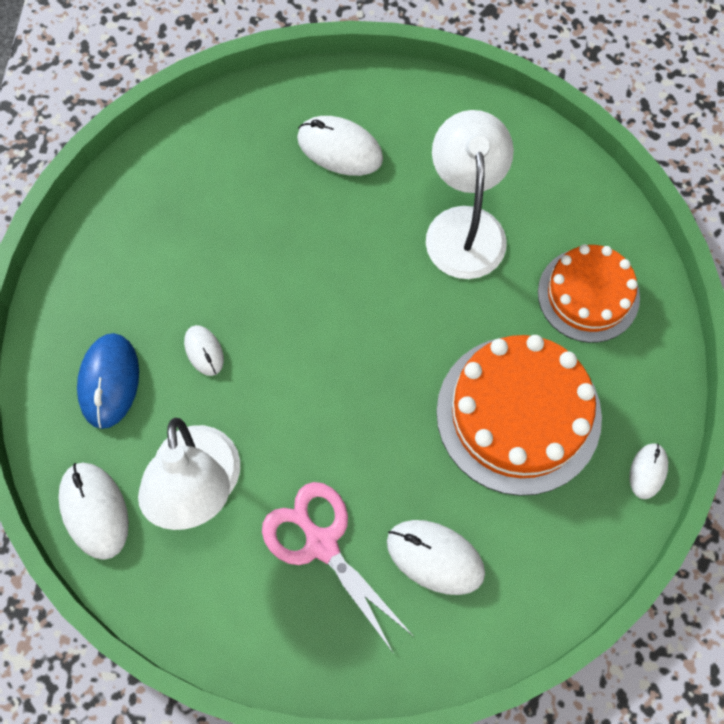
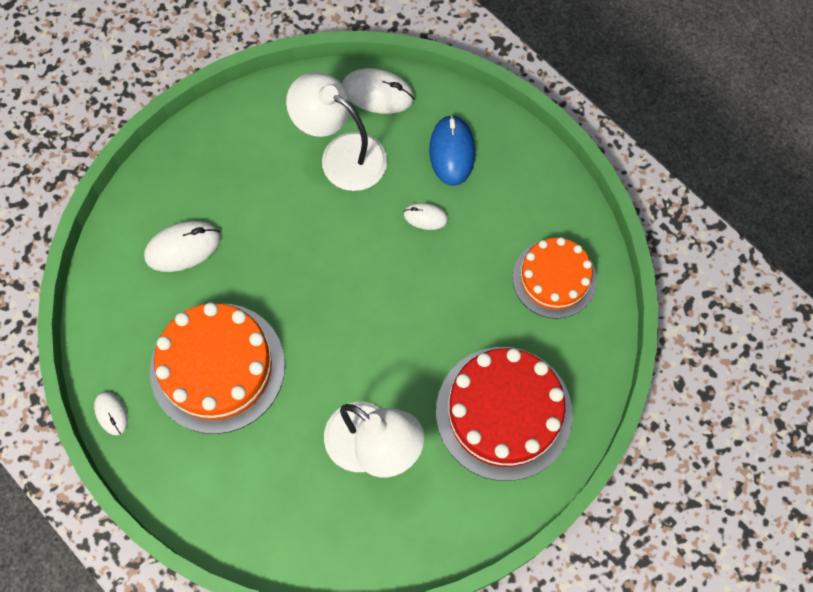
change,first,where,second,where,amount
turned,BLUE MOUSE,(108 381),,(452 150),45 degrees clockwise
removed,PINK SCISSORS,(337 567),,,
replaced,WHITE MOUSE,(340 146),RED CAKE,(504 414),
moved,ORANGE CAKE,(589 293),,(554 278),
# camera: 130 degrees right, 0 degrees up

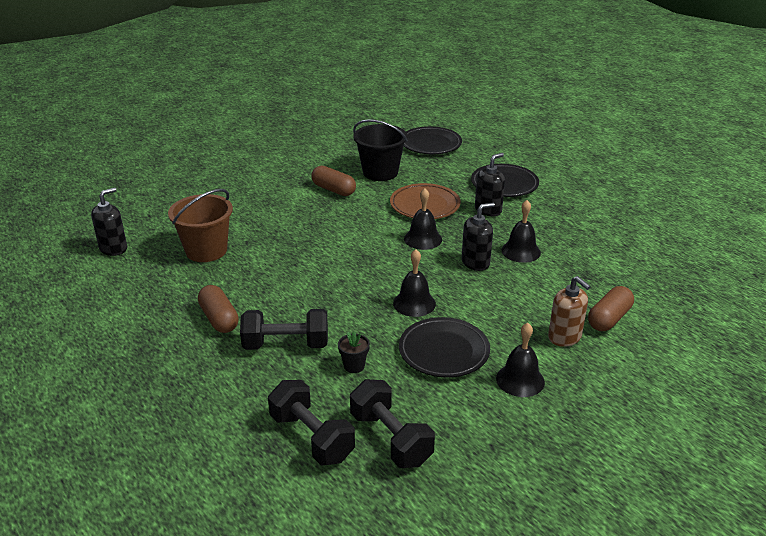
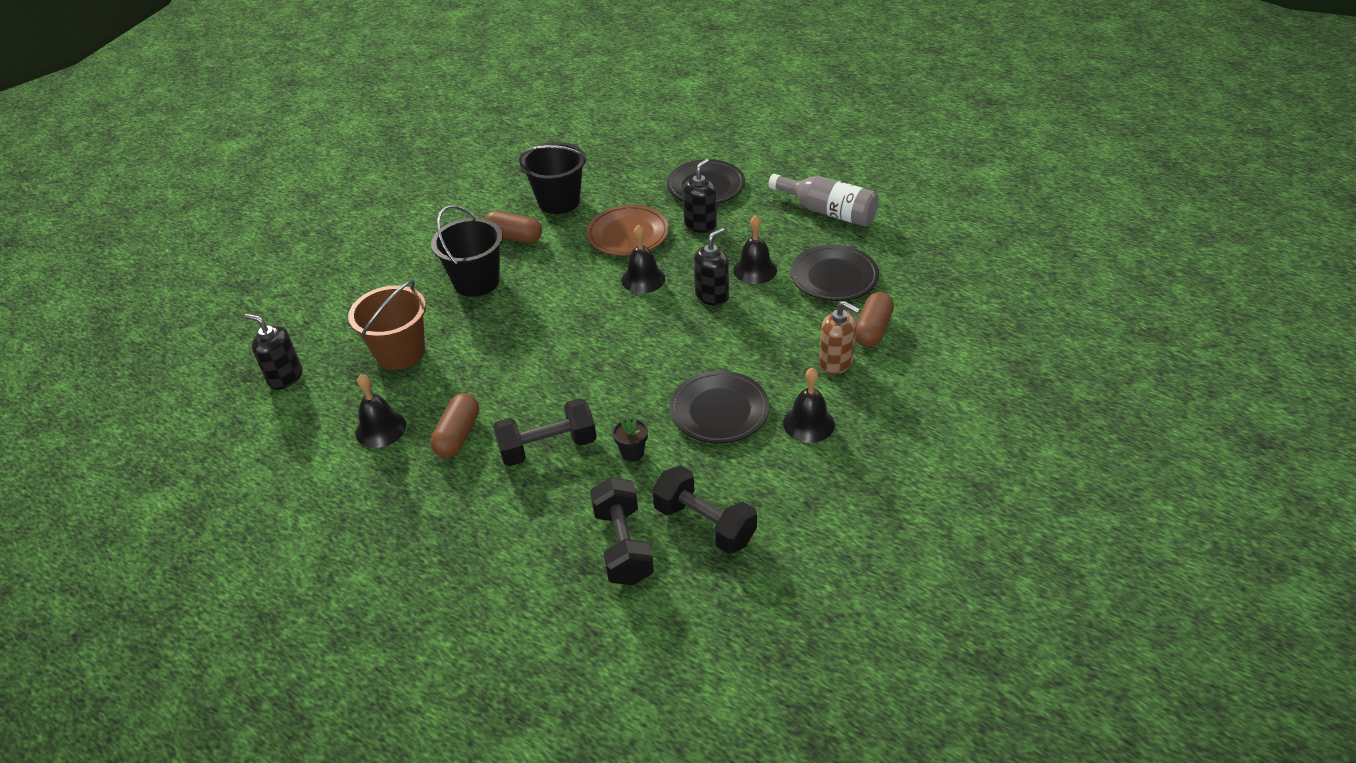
change,first,where,second,where,amount
turned,BLACK SOAP DISPENSER,(109 222),,(273 352),90 degrees counterclockwise
turned,BROWN CAPSULE,(218 309),,(454 426),60 degrees clockwise
turned,BLACK DUMBBELL,(311 423),,(622 531),45 degrees clockwise
moved,BLACK BELL,(414 283),,(380 411),
moved,BLACK PLATE,(433 140),,(835 273),
added,,,BLACK BUCKET,(467 251),
added,,,GREY BOTTLE,(823 200),
# camera: 15 degrees left, 10 degrees up

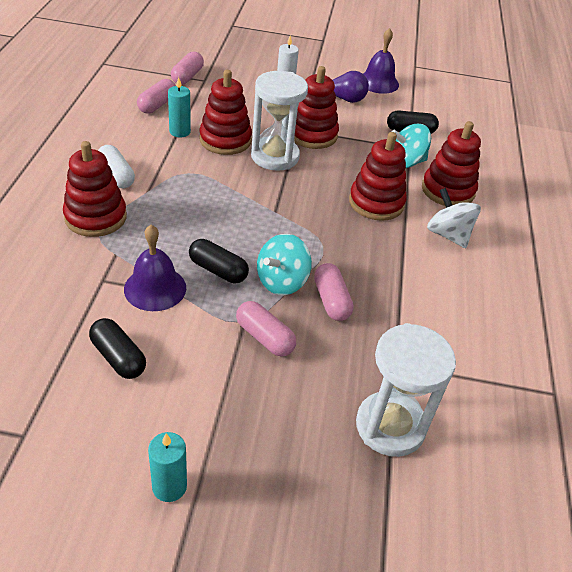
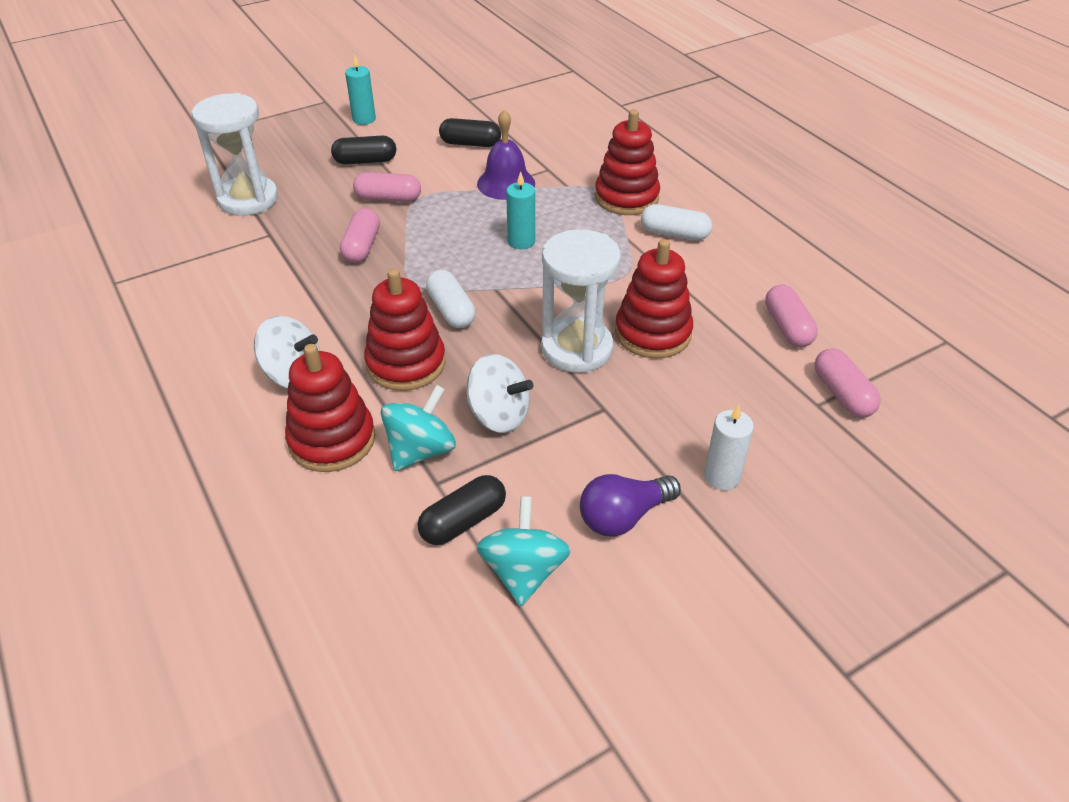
change,first,where,second,where,amount
moved,TURQUOISE CANDLE,(179 107),,(520 210),
moved,BLACK CAPSULE,(219 261),,(363 150),
moved,TURQUOISE SPINNING TOP,(284 264),,(524 551),
removed,RED STACKING TOY,(316 107),,,
turned,PINK CAPSULE,(333 292),,(360 235),60 degrees clockwise
removed,PURPLE BELL,(381 61),,,
added,,,WHITE CAPSULE,(451 299),
added,,,WHITE SPINNING TOP,(499 393),
# camera: 145 degrees right, 0 degrees up

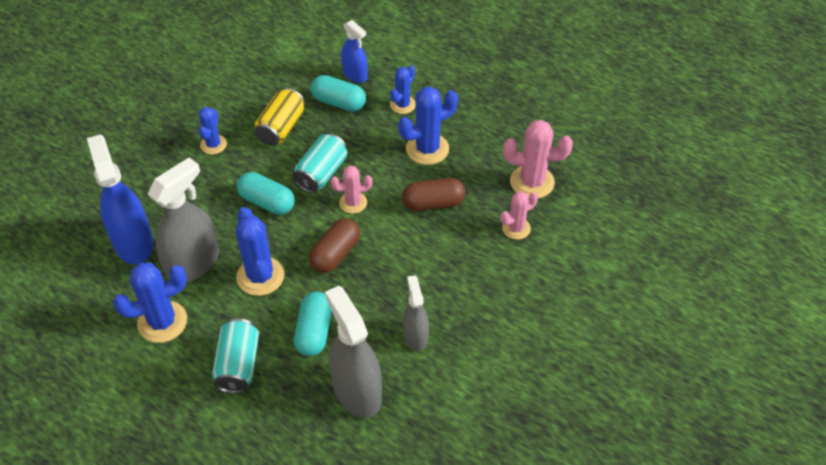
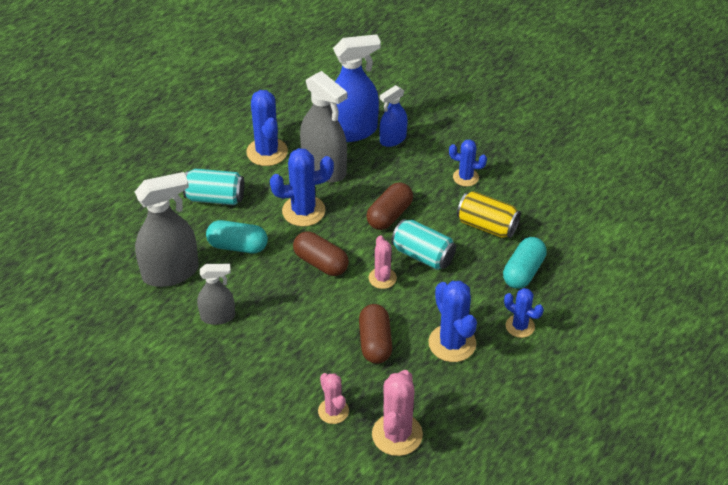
change,first,where,second,where,amount
recoloured,TURQUOISE CAPSULE,(266 193),BROWN CAPSULE,(389 206),
moved,BLUE SPRAY BOTTLE,(354 51),,(393 116),
# camera: 95 degrees right, 5 degrees down

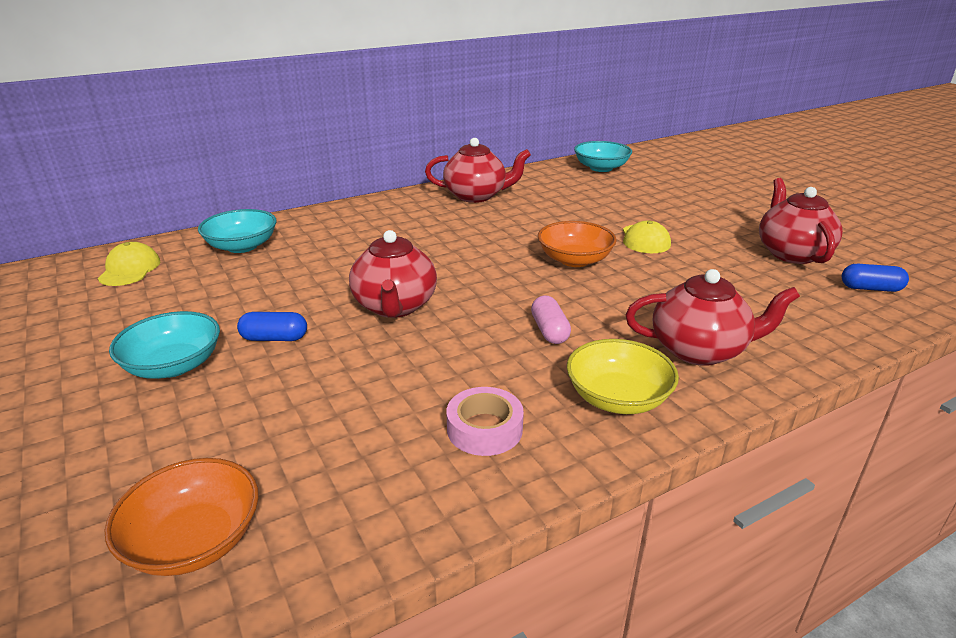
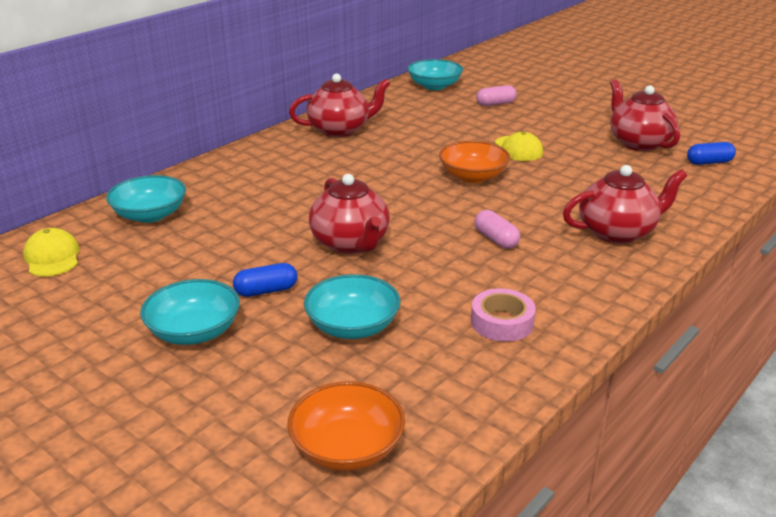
change,first,where,second,where,amount
removed,YELLOW BOWL,(623 376),,,
added,,,TURQUOISE BOWL,(352 306),
added,,,PINK CAPSULE,(496 95),
# camera: 20 degrees left, 0 degrees up

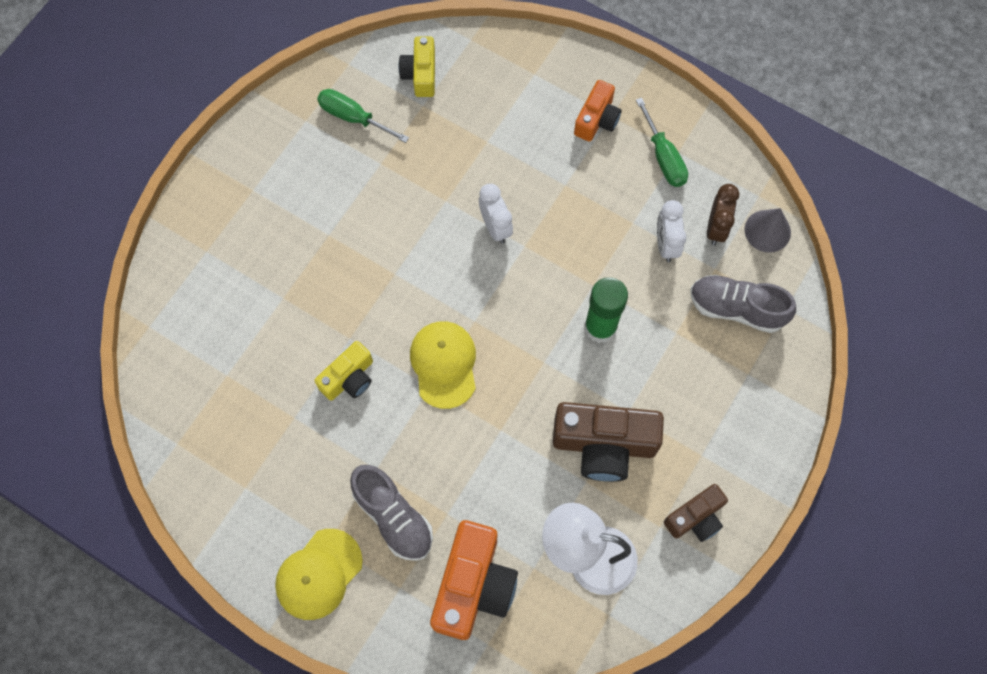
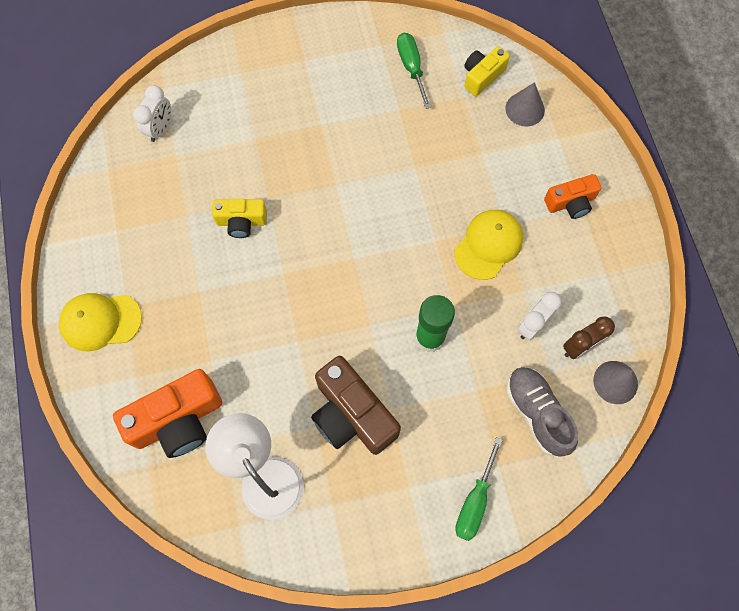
change,first,where,second,where,amount
removed,GREY SHOE,(391 513),,,
moved,YELLOW CAP,(443 365),,(488 245),
moved,WHITE CLOCK,(496 214),,(152 113),
moved,GREEN SCREWDRIVER,(662 142),,(479 489),
removed,BROWN CAMERA,(696 513),,,
added,,,GREY CONE,(525 104),
# camera: 45 degrees right, 0 degrees up

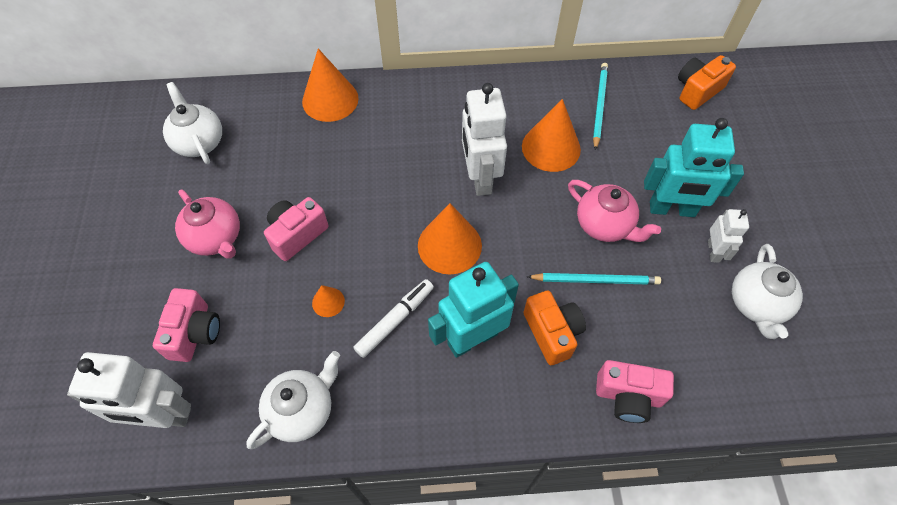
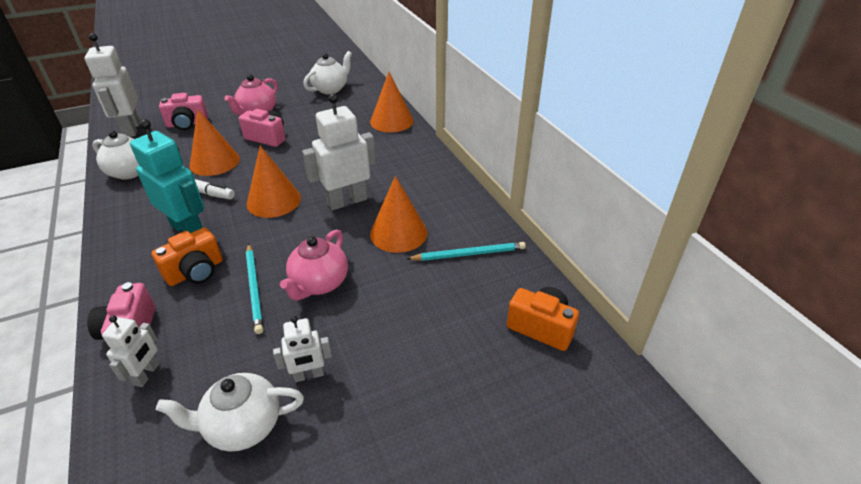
change,first,where,second,where,amount
resized,ORANGE CONE,(328 301),,(215 142),x2.07
removed,TURQUOISE ROBOT,(694 167),,,
added,,,WHITE ROBOT,(130 351),
# camera: 70 degrees right, 20 degrees down

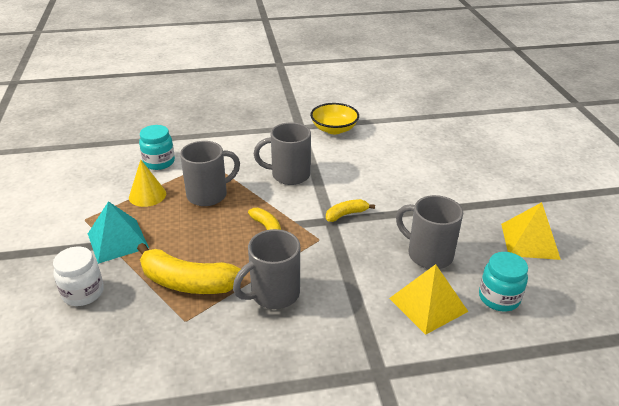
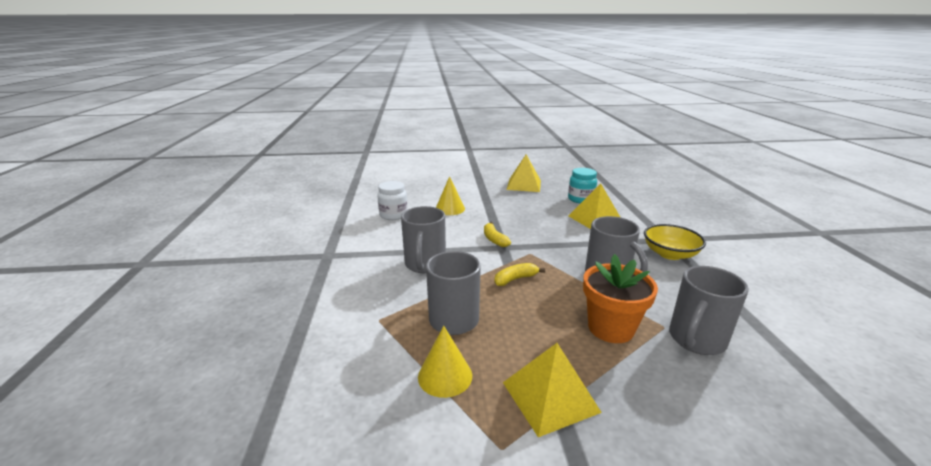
change,first,where,second,where,amount
moved,WHITE JAR,(78 276),,(392 200),
recoloured,TURQUOISE PYRAMID,(118 232),YELLOW PYRAMID,(552 390),
replaced,YELLOW BANANA,(191 268),ORANGE FLOWER POT,(620 298),
removed,TURQUOISE JAR,(157 147),,,
moved,YELLOW BOWL,(334 118),,(675 242),
moved,GREY MUG,(429 232),,(709 310),
added,,,YELLOW CONE,(450 195),
# camera: 85 degrees left, 10 degrees down

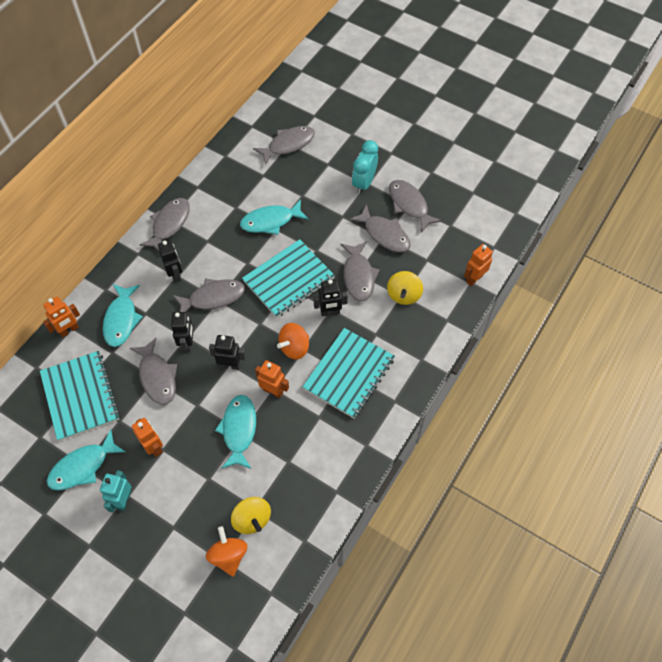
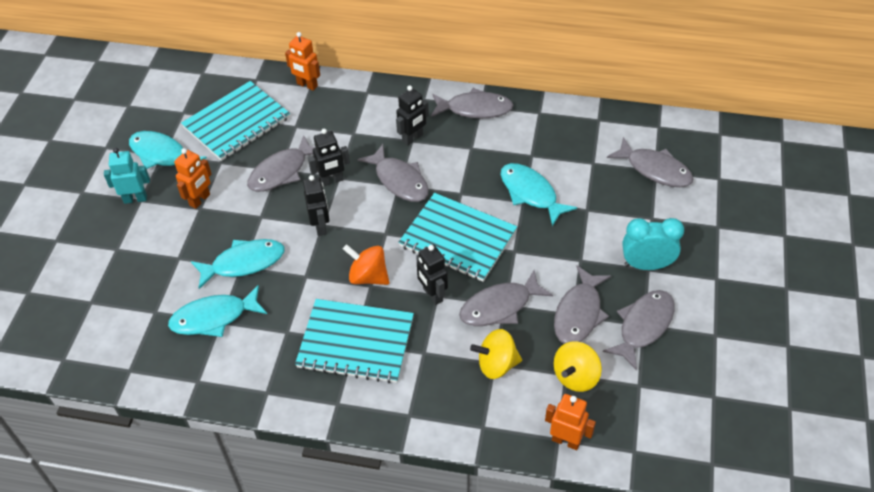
change,first,where,second,where,amount
moved,TURQUOISE FISH,(123 315),,(217 311),
removed,ORANGE SPINNING TOP,(227 551),,,
moved,YELLOW SPINNING TOP,(251 515),,(578 366),
removed,ORANGE ROBOT,(272 379),,,
# camera: 70 degrees right, 10 degrees down

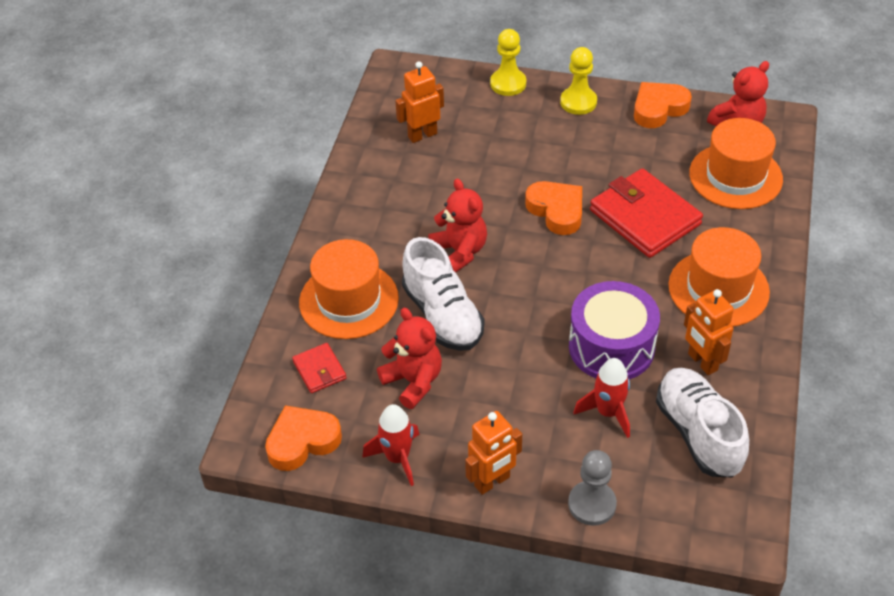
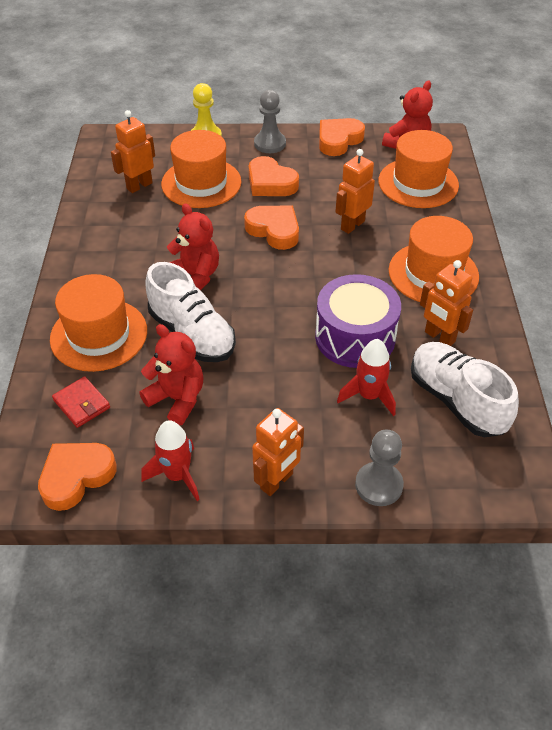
change,first,where,second,where,amount
recoloured,YELLOW PAWN,(578 81),GREY PAWN,(270 121),
replaced,RED WALLET,(646 213),ORANGE ROBOT,(355 191),
added,,,ORANGE HAT,(201 169),
added,,,ORANGE HEART,(274 176),
# camera: 15 degrees left, 0 degrees up

